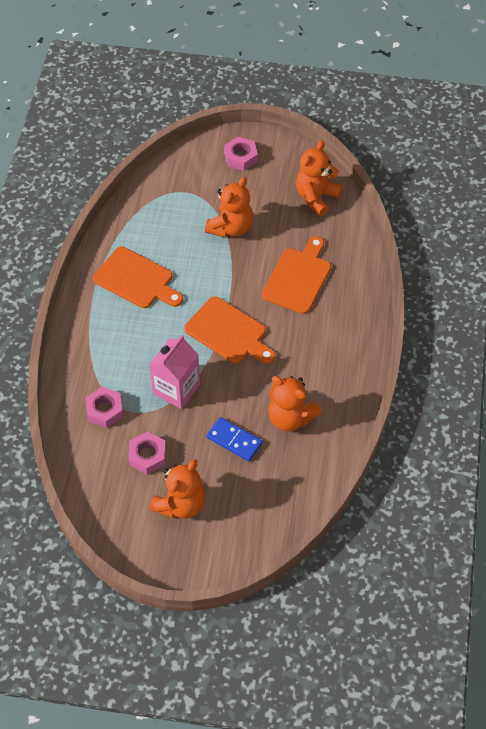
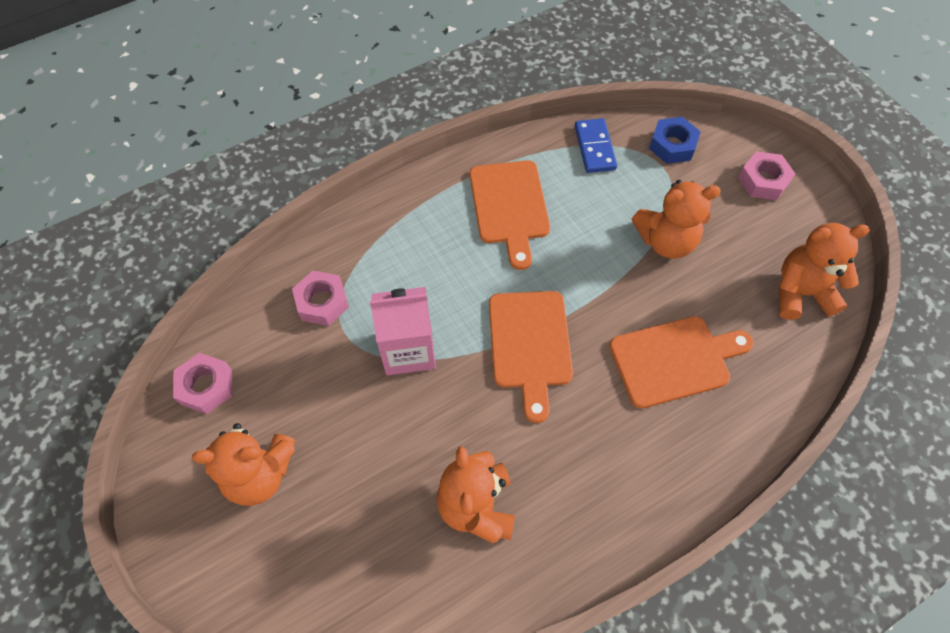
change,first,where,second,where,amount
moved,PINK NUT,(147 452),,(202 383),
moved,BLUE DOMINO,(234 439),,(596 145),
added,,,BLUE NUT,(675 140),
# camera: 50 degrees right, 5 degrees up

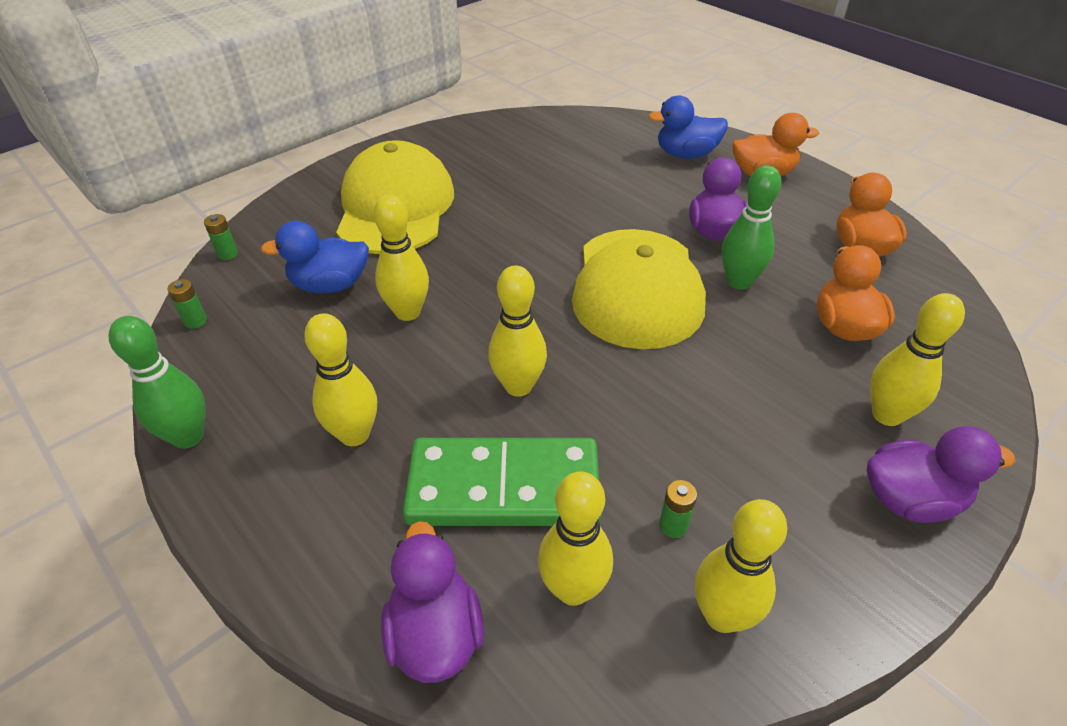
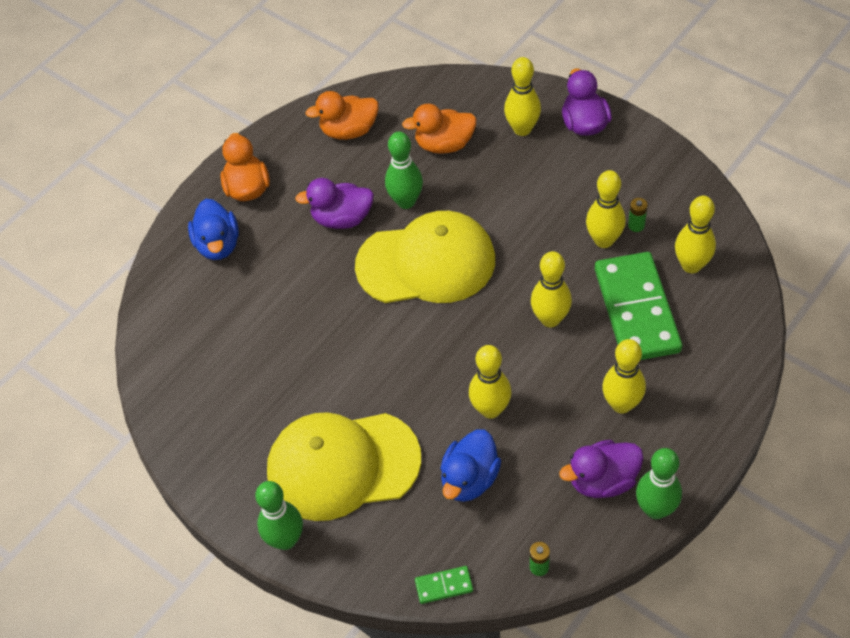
change,first,where,second,where,amount
replaced,GREEN BATTERY,(221 237),GREEN DOMINO,(444 585),
turned,BLUE DUCK,(315 257),,(470 466),45 degrees clockwise
moved,PURPLE DUCK,(432 602),,(601 469),
moved,YELLOW BOWLING PIN,(741 566),,(606 209),
added,,,GREEN BOWLING PIN,(279 515),
# camera: 95 degrees left, 10 degrees up

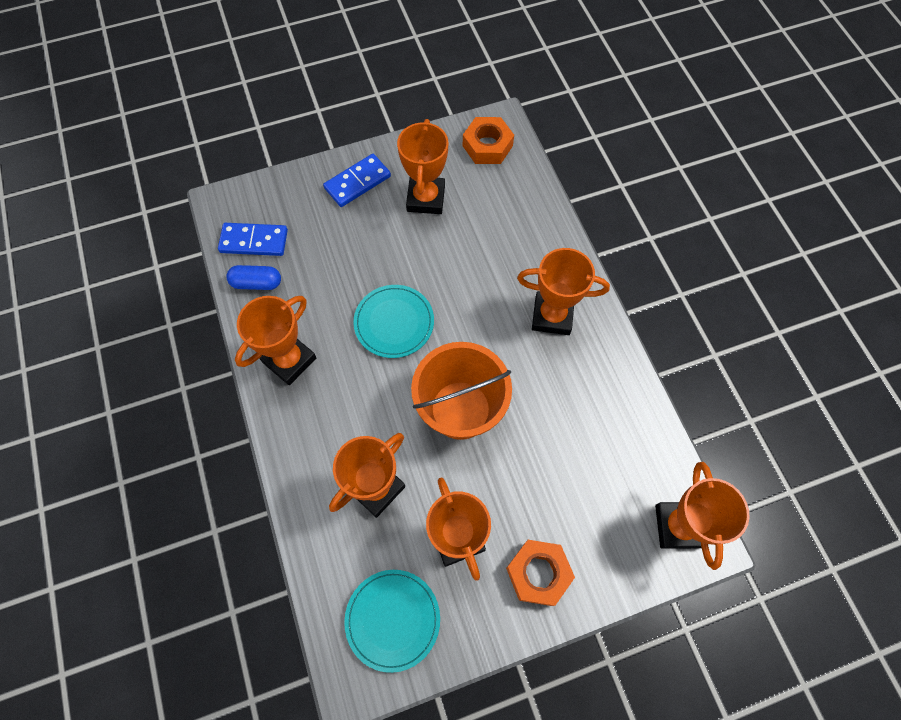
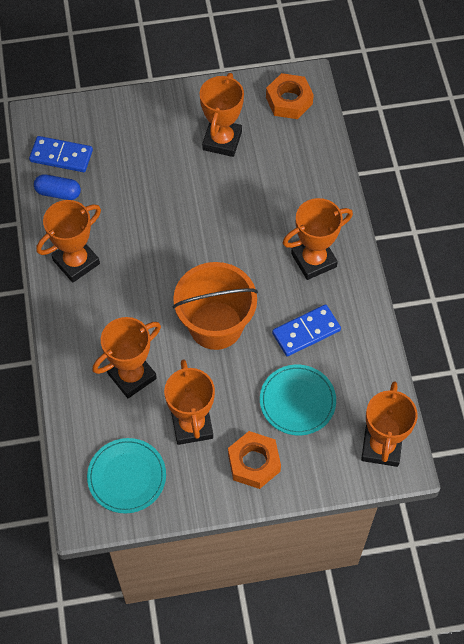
change,first,where,second,where,amount
moved,BLUE DOMINO,(357 180),,(306 330),
moved,TURQUOISE PLATE,(393 321),,(298 400),
turned,ORANGE TROPHY,(563 291),,(318 239),45 degrees counterclockwise
# camera: 10 degrees right, 5 degrees down

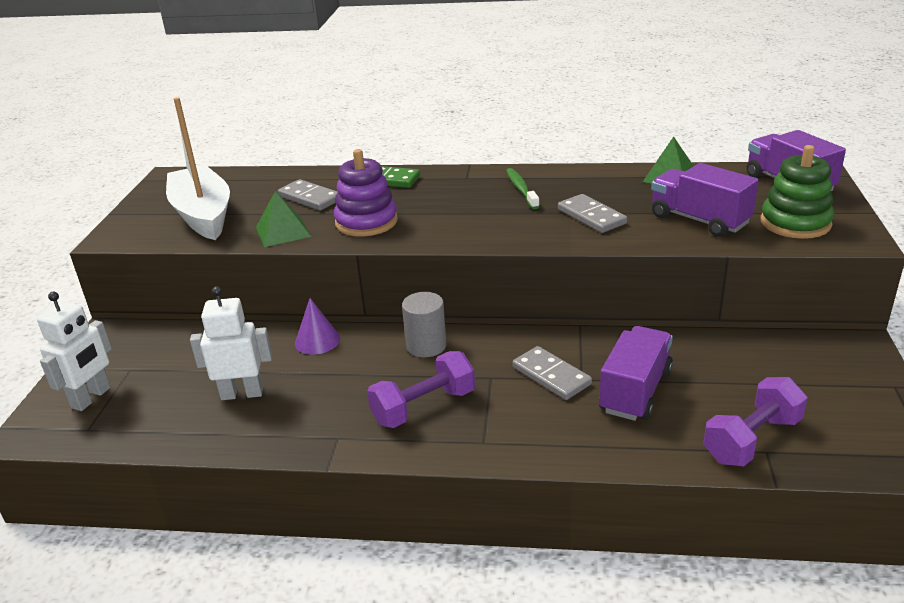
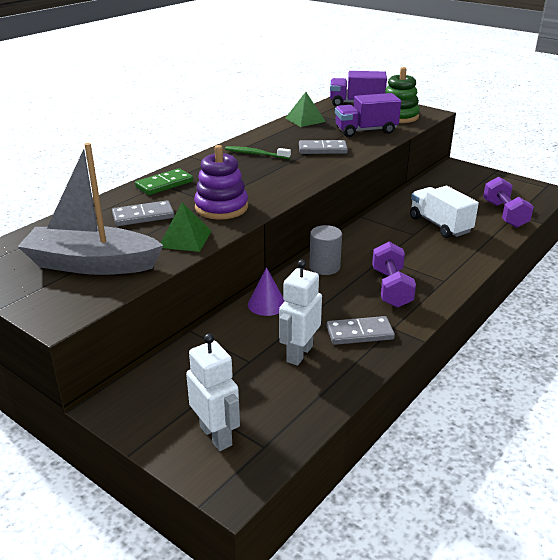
change,first,where,second,where,amount
recoloured,WHITE BOAT,(198 168),GREY BOAT,(90 209),
moved,GREY DOMINO,(552 373),,(361 330),
recoloured,PURPLE TRUCK,(636 373),WHITE TRUCK,(444 212),
# camera: 60 degrees left, 0 degrees up

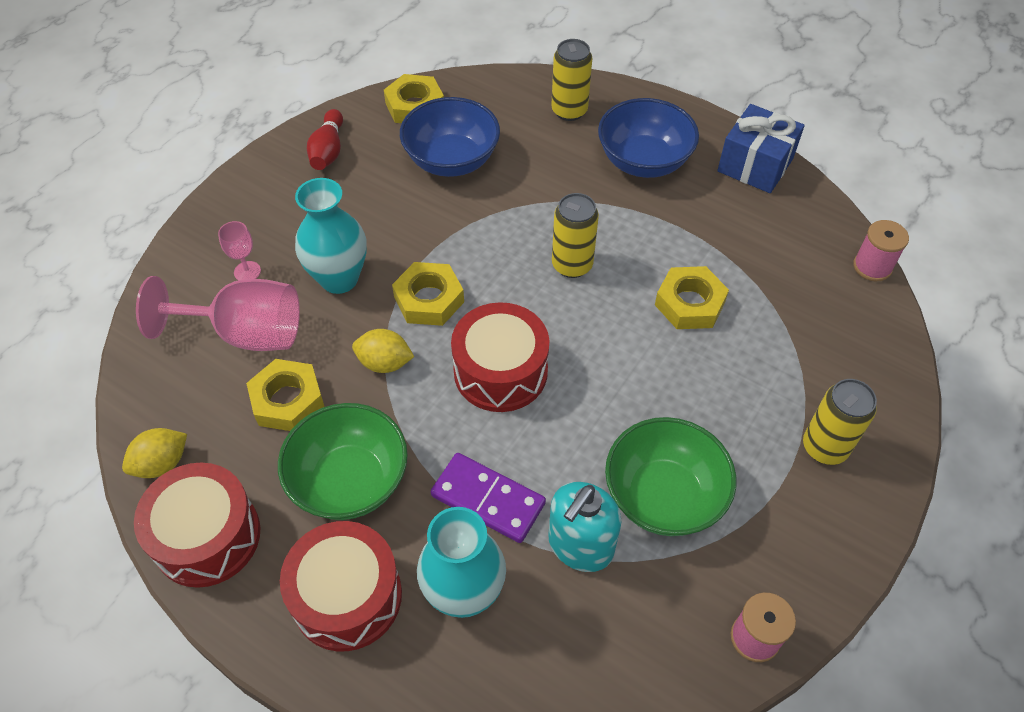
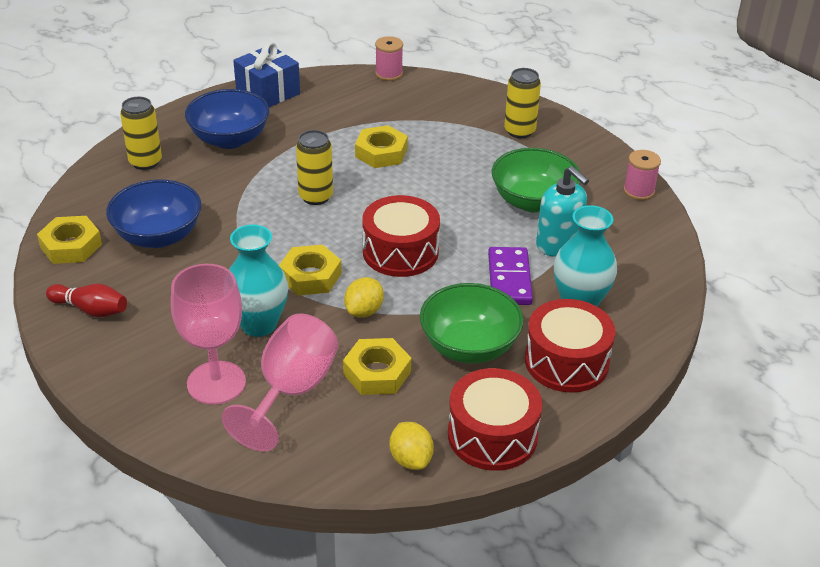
change,first,where,second,where,amount
resized,PINK GOBLET,(239 250),,(208 334),x2.22
turned,PURPLE DOMINO,(488 498),,(510 276),45 degrees counterclockwise
# camera: 75 degrees left, 15 degrees down

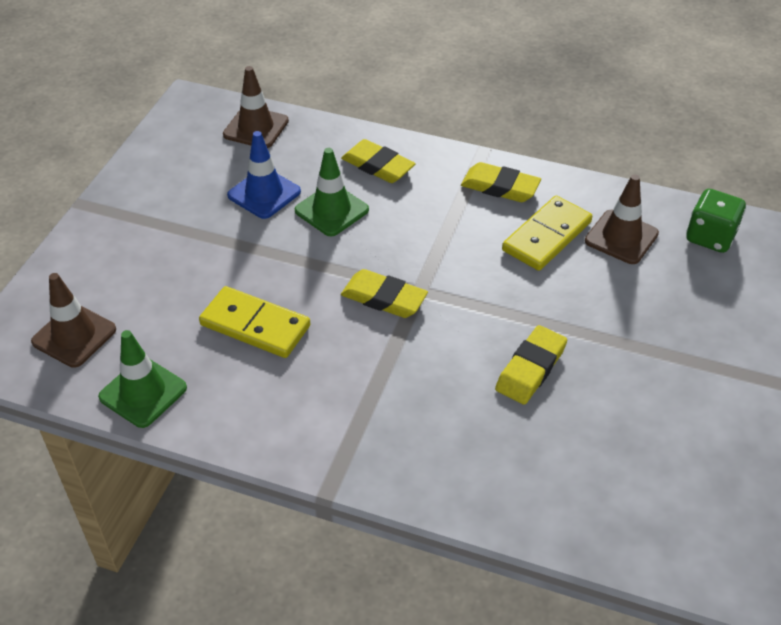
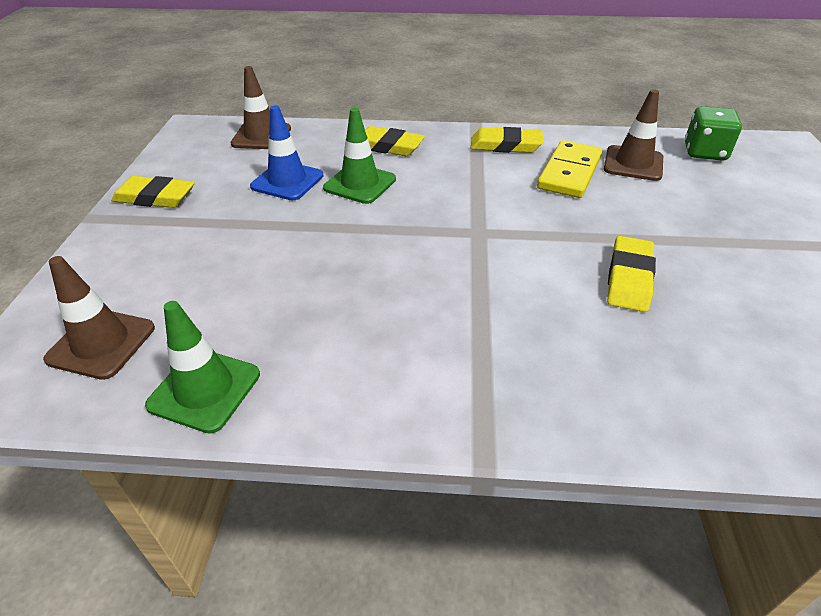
change,first,where,second,where,amount
removed,YELLOW DOMINO,(254 322),,,
moved,YELLOW ERASER,(384 293),,(153 192),
# camera: 15 degrees left, 5 degrees down

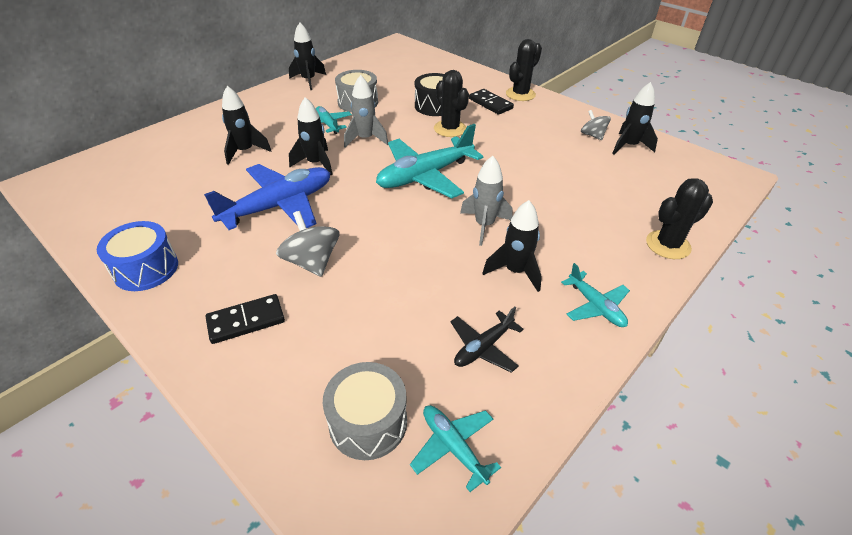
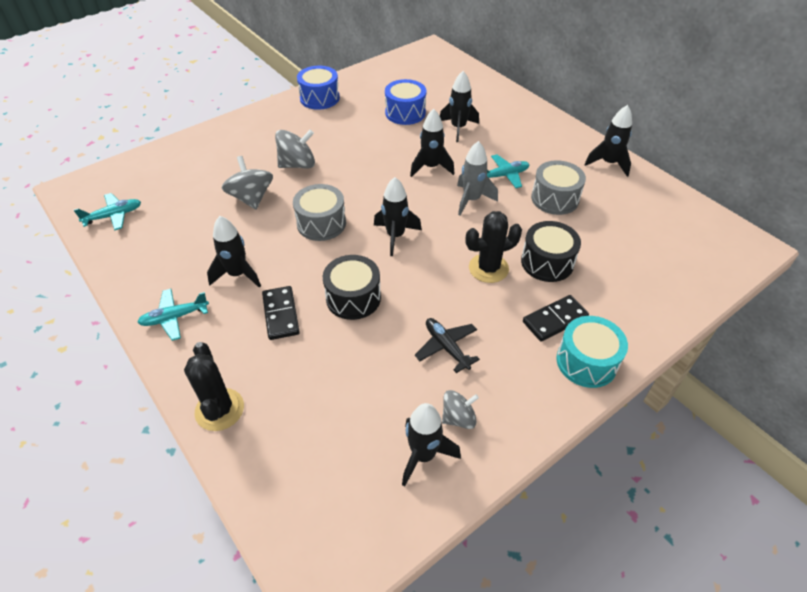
change,first,where,second,where,amount
removed,BLUE PLANE,(267 197),,,
moved,BLACK DOMINO,(245 319),,(281 313),
moved,GREY DRUM,(365 411),,(319 212),
replaced,TURQUOISE PLANE,(429 161),BLACK ROCKET,(398 216),
moved,BLACK PLANE,(487 340),,(447 345),
removed,GREY ROCKET,(486 201),,,
replaced,BLACK CACTUS,(524 70),TURQUOISE DRUM,(592 352),
added,,,GREY SPINNING TOP,(247 183),
added,,,BLACK DRUM,(352 287),
added,,,BLUE DRUM,(405 102),
# camera: 100 degrees right, 5 degrees up

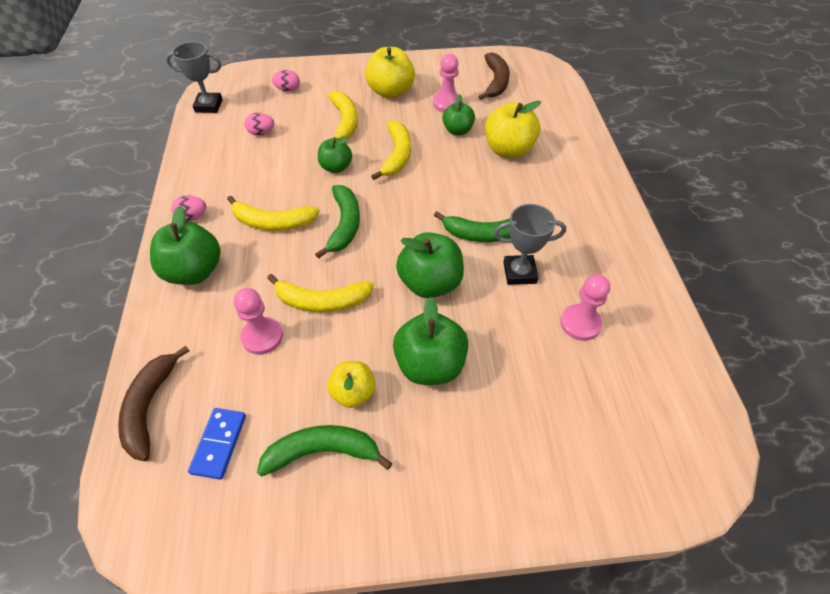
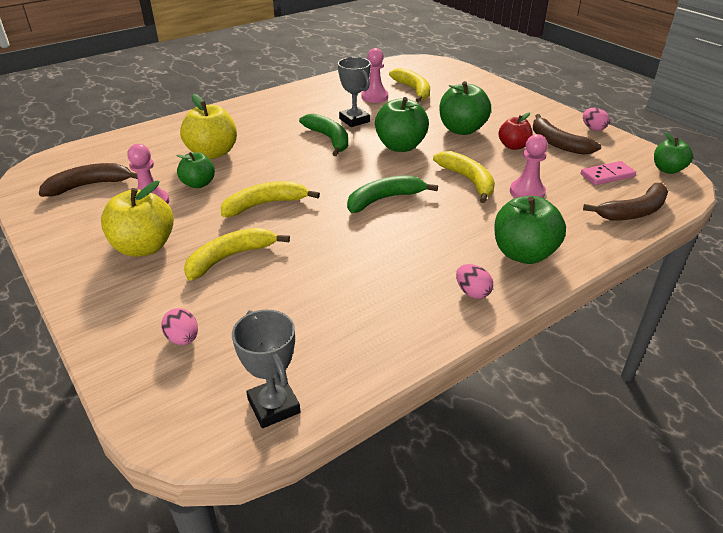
change,first,where,second,where,amount
recoloured,BLUE DOMINO,(217 444),PINK DOMINO,(608 173),
moved,YELLOW BANANA,(273 213),,(409 85),
moved,PINK EGG,(259 124),,(596 119),
recoloured,GREEN BANANA,(324 451),BROWN BANANA,(567 134),
moved,GREEN APPLE,(335 155),,(673 153),
recoloured,YELLOW APPLE,(351 384),RED APPLE,(516 131),
# camera: 120 degrees left, 15 degrees down

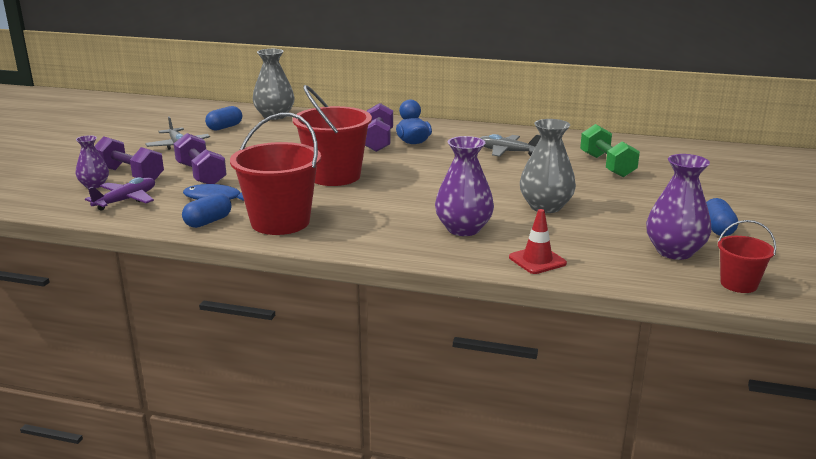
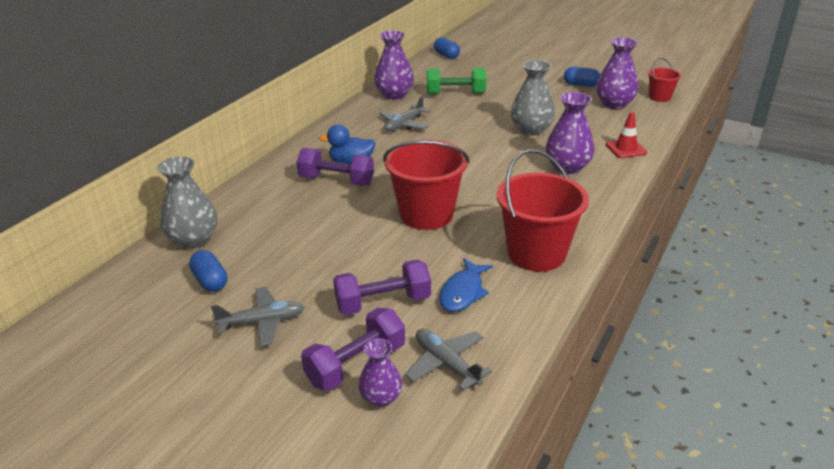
change,first,where,second,where,amount
recoloured,PURPLE PLANE,(120 194),GREY PLANE,(448 360),
moved,BLUE CAPSULE,(206 210),,(447 48),
added,,,PURPLE VASE,(394 65),
# camera: 75 degrees left, 10 degrees up

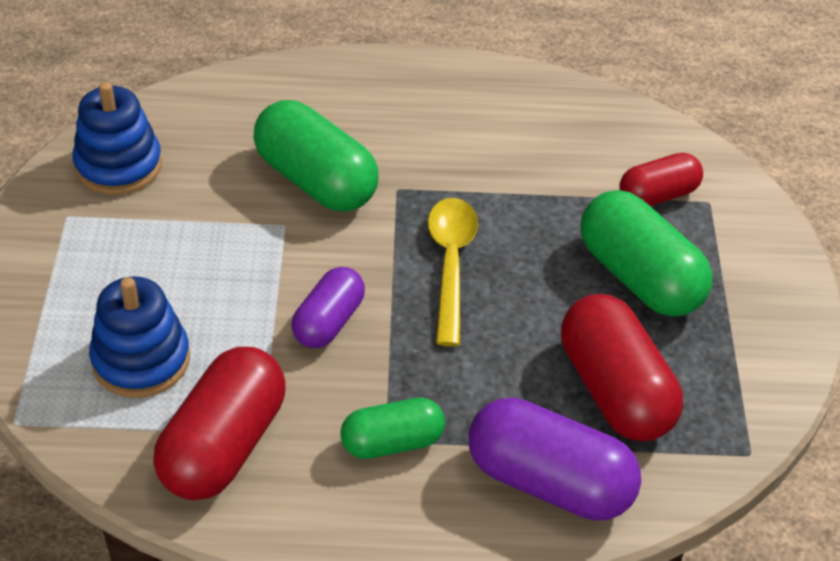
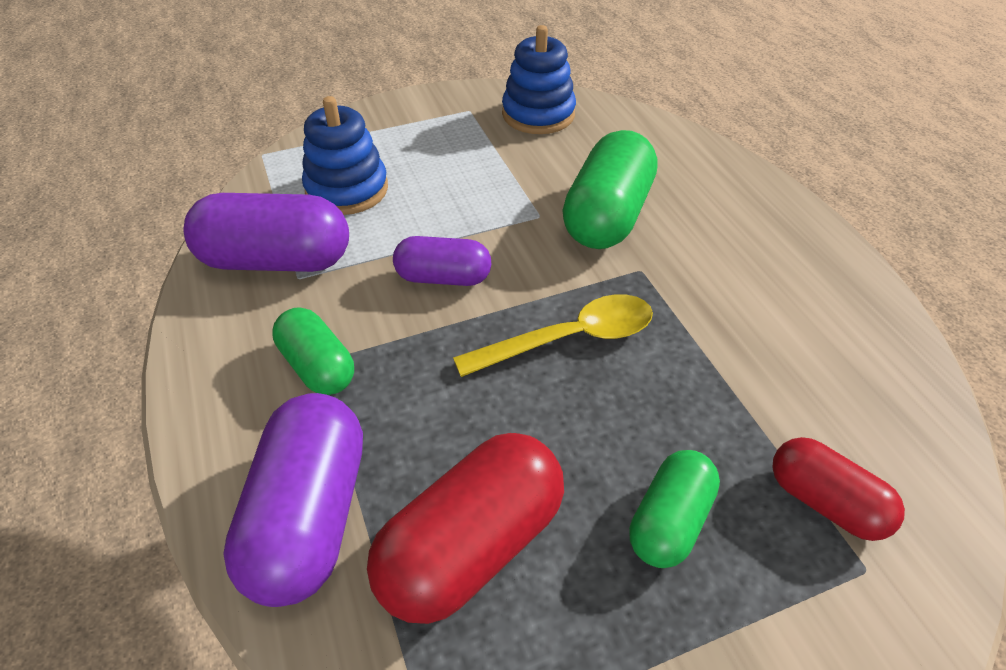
change,first,where,second,where,amount
recoloured,RED CAPSULE,(219 423),PURPLE CAPSULE,(266 232),
resized,GREEN CAPSULE,(646 253),,(674 509),x0.61
# camera: 70 degrees right, 0 degrees up

